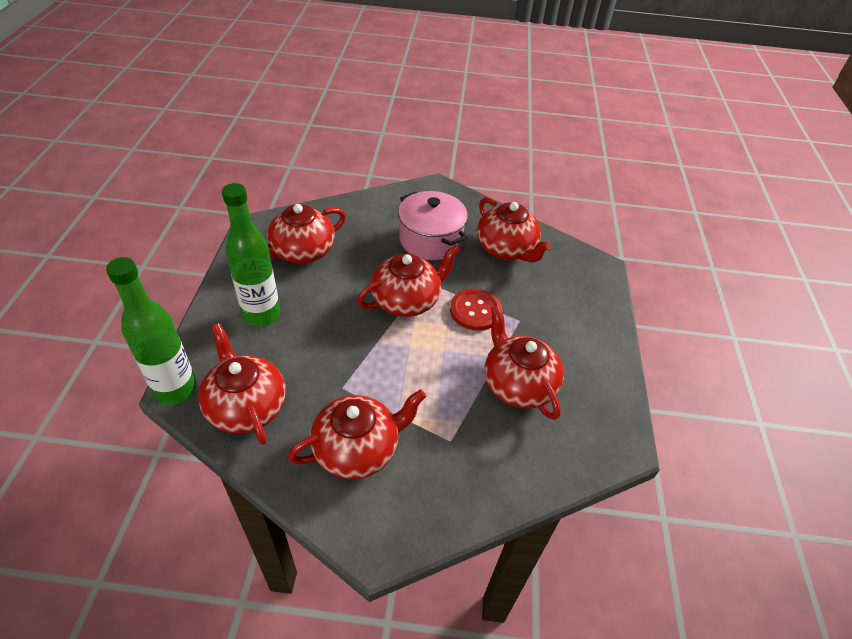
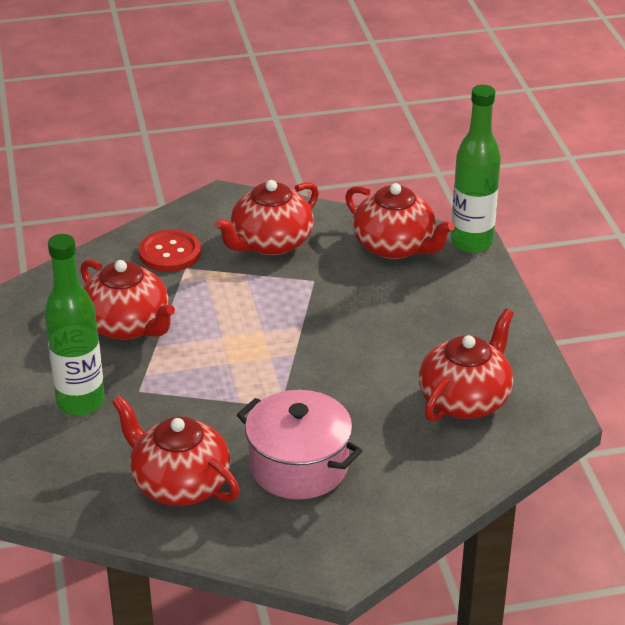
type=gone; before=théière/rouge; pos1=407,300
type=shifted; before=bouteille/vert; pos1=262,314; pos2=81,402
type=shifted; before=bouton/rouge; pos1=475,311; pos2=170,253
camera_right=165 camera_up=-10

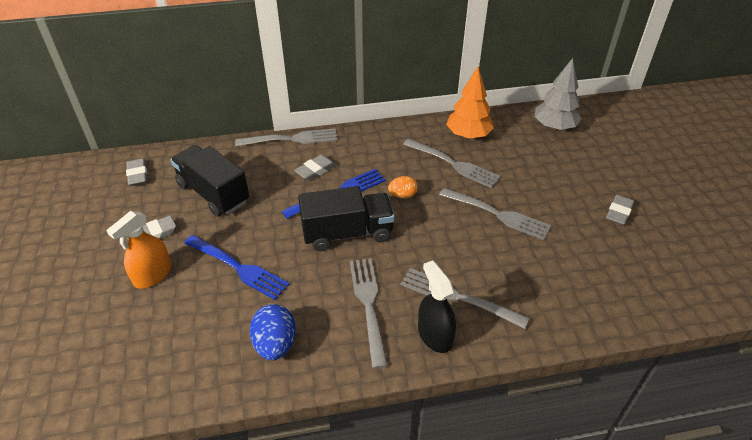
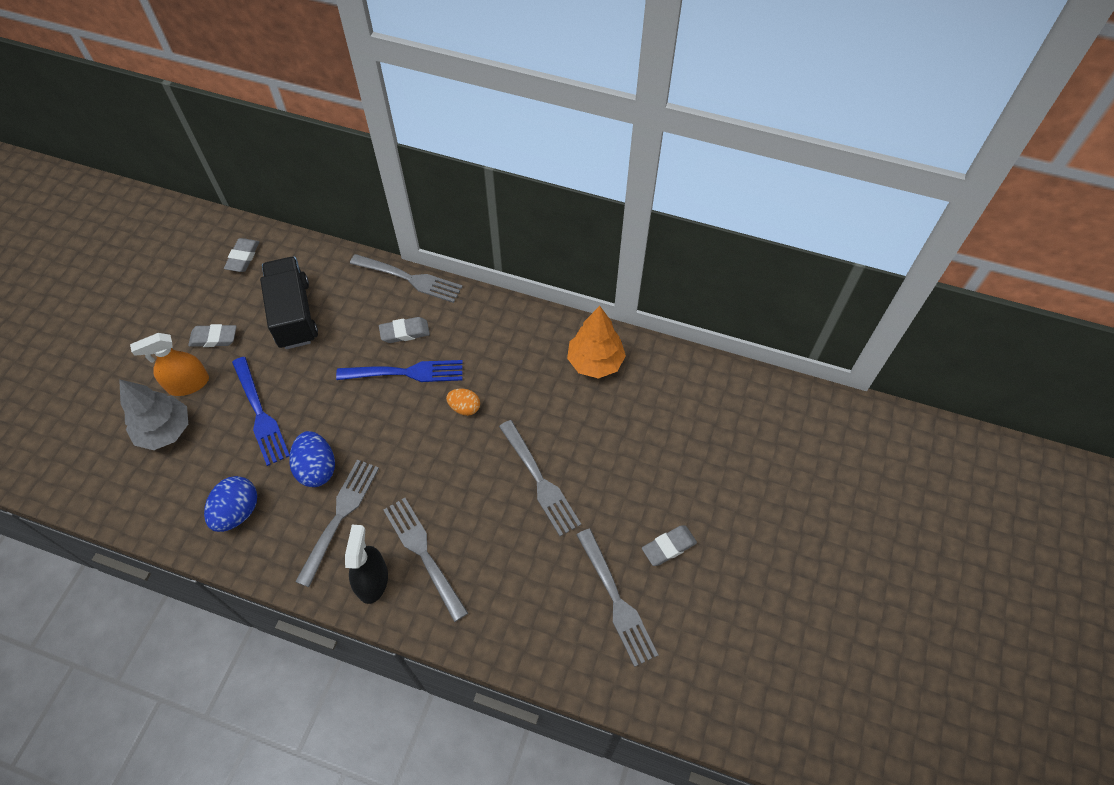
type=gone; before=camion/noir; pos1=347,233
type=new; after=œuf/bleu; pos2=317,468
type=shifted; before=fourchette/gris; pos1=453,164; pos2=615,600
type=shifted; before=arbre/gris; pos1=554,127; pos2=165,430
camera_right=30 camera_up=15

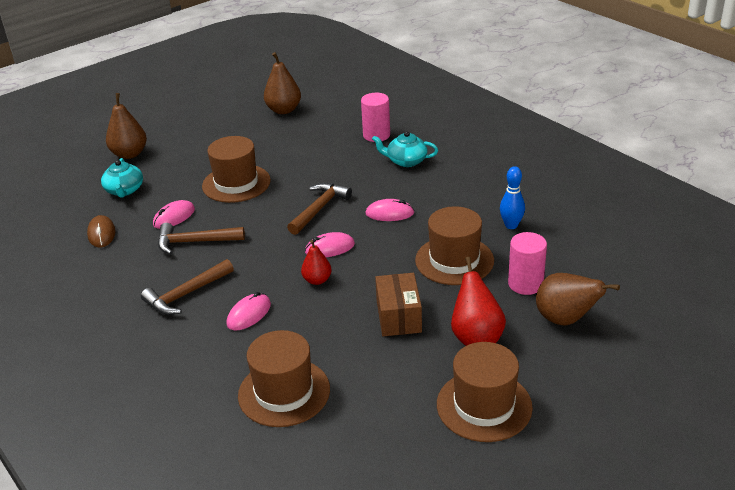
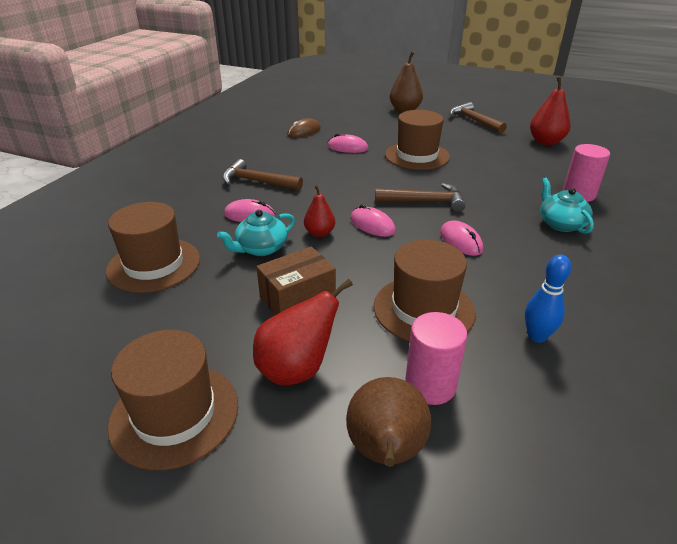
type=shifted; before=théière/turquoise; pos1=124,190; pos2=261,248
type=shifted; before=marteau/marron; pos1=195,242; pos2=474,121
type=repainted; before=poire/marron; after=poire/rouge; pos1=283,110; pos2=546,142
camera_right=60 camera_up=0

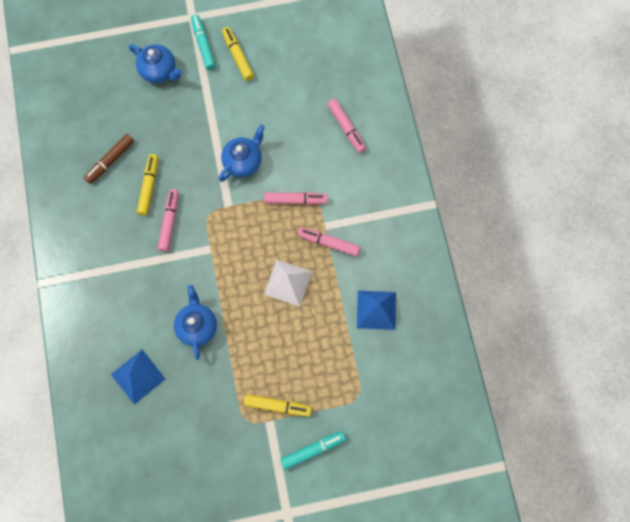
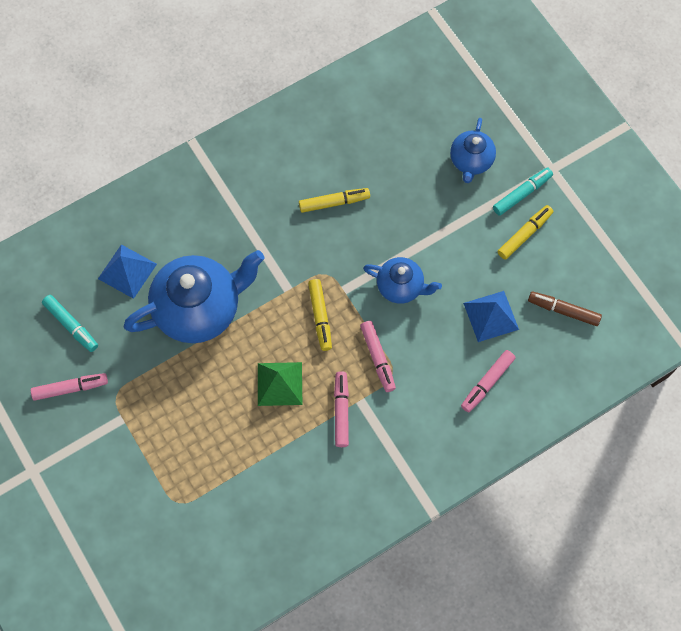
type=shifted; before=feutre/marron; pos1=110,161; pos2=563,311
type=shifted; before=feutre/rose; pos1=169,222; pos2=70,388
type=shifted; before=feutre/jaune; pos1=277,406; pos2=320,316
type=shifted; before=feutre/turquoise; pos1=313,450; pos2=71,325
type=shifted; before=pyramide/bleu; pos1=376,309; pos2=491,316
type=repainted; before=pyramide/blanc; after=pyramide/vert; pos1=288,282; pos2=280,383
type=scaled; before=théière/bleu; pos1=197,326; pos2=199,308; scale=1.86
camera_right=70 camera_up=-5

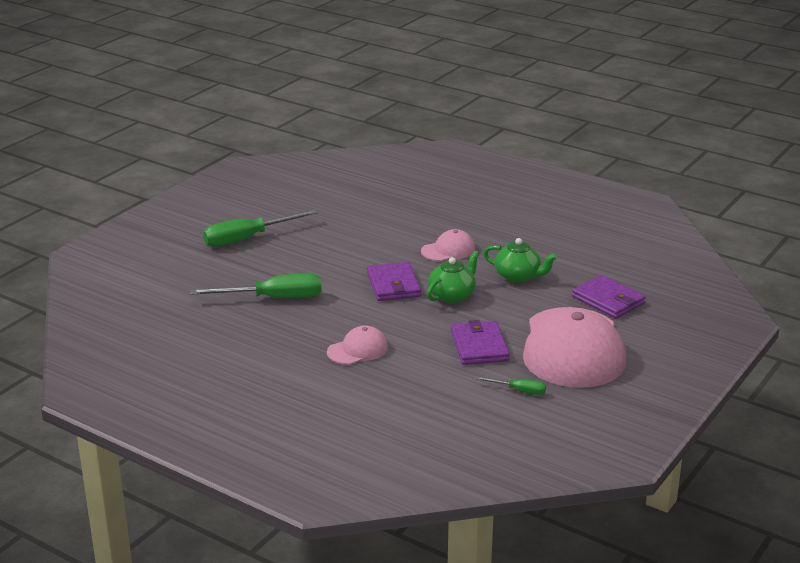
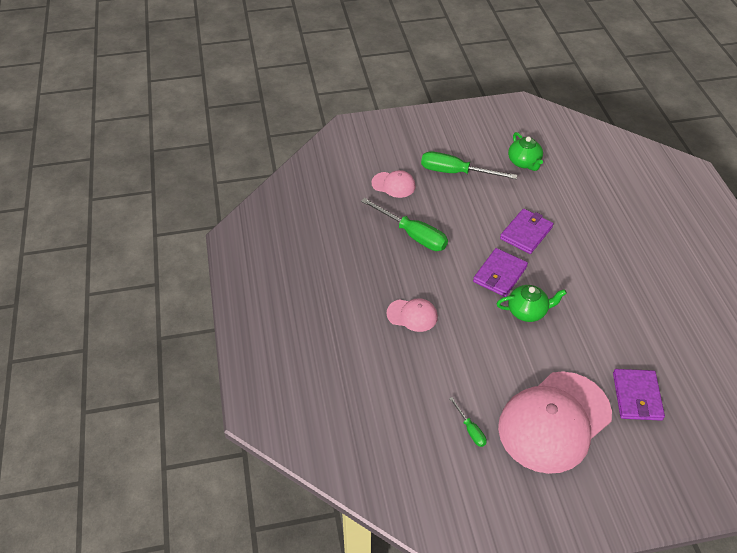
type=shifted; before=casquette/rose; pos1=448,250; pos2=393,185
type=shifted; before=portefeuille/violet; pos1=479,346; pos2=526,233
type=shifted; before=théière/vert; pos1=518,276; pos2=524,162
camera_right=45 camera_up=20

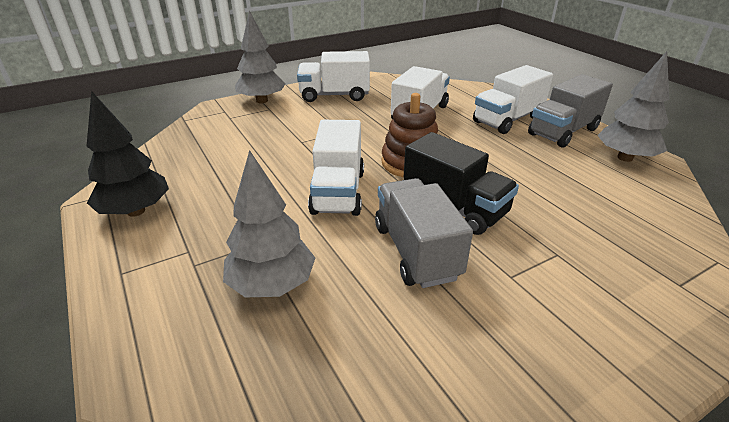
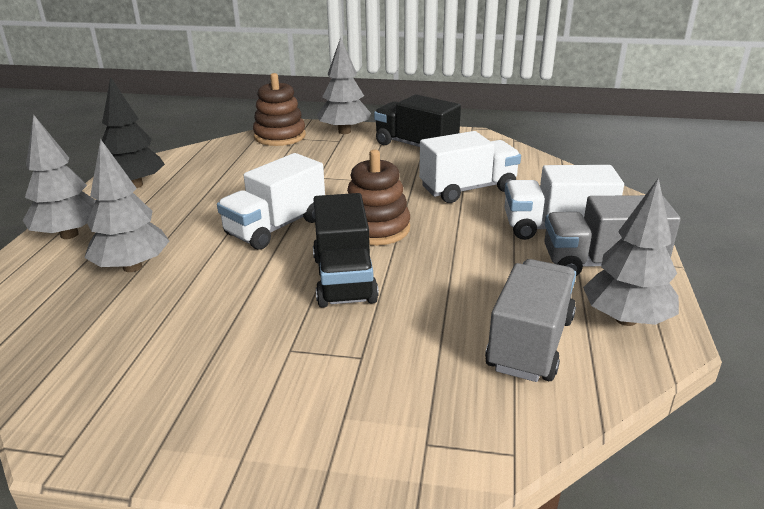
type=new; after=arbre/gris; pos2=69,235
type=new; after=jouet à empiler/marron; pos2=280,136
type=shifted; before=camion/gris; pos1=416,251; pos2=530,343
type=repainted; before=camion/blanc; after=camion/noir; pos1=334,95; pos2=415,146
camera_right=40 camera_up=-5

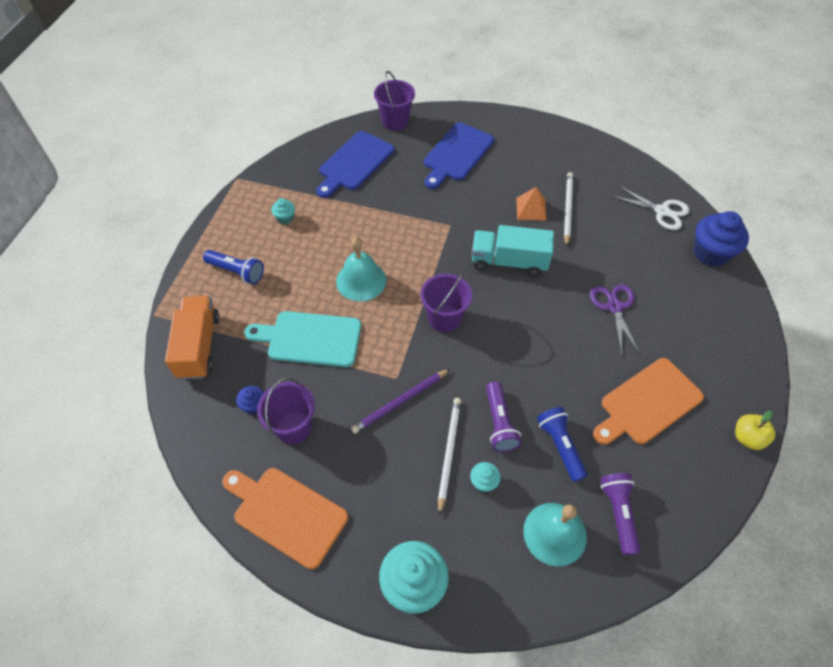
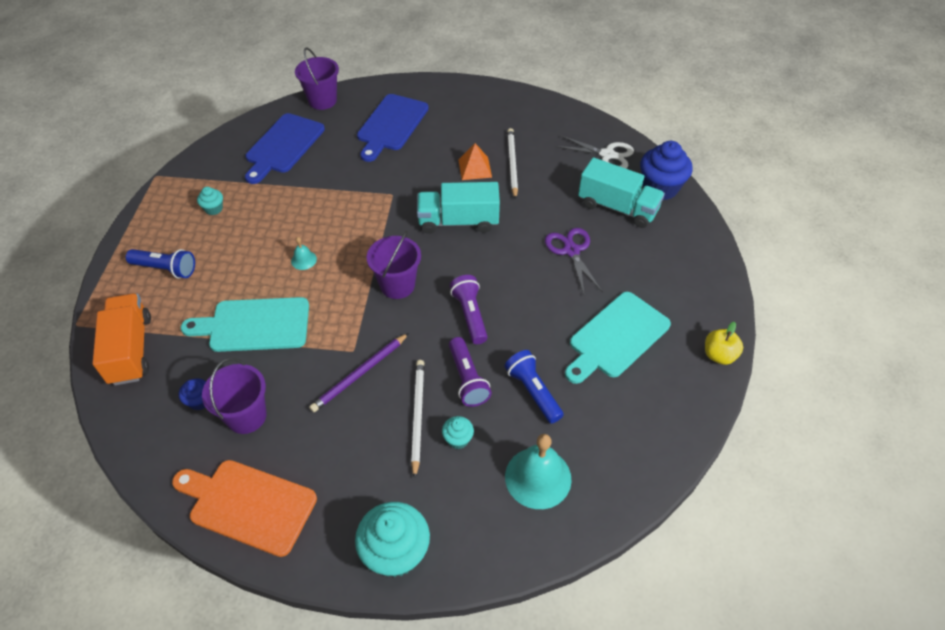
type=new; after=camion/turquoise; pos2=617,207
type=shifted; before=lampe de poche/violet; pos1=618,513; pos2=470,315
type=repainted; before=planche à découper/orange; after=planche à découper/turquoise; pos1=648,403; pos2=616,337
type=scaled; before=cloche/turquoise; pos1=361,280; pos2=303,260; scale=0.47
camera_right=-10 camera_up=-5

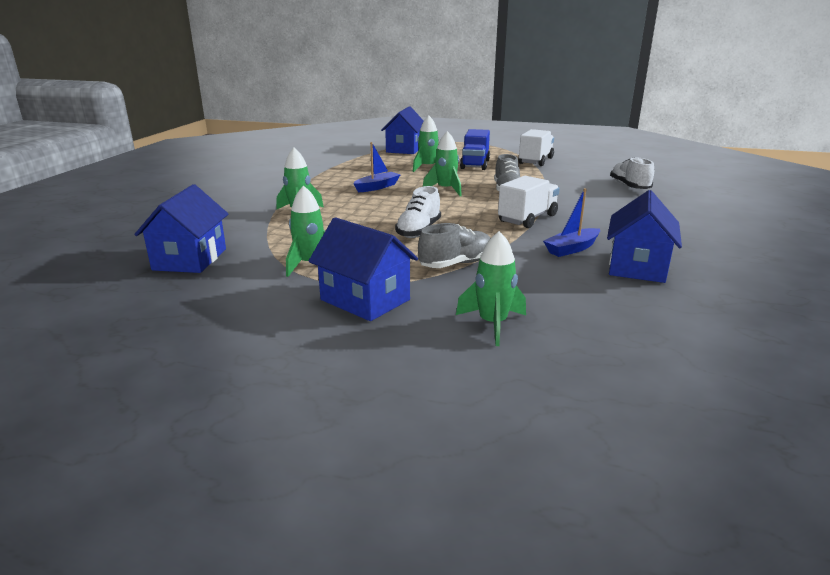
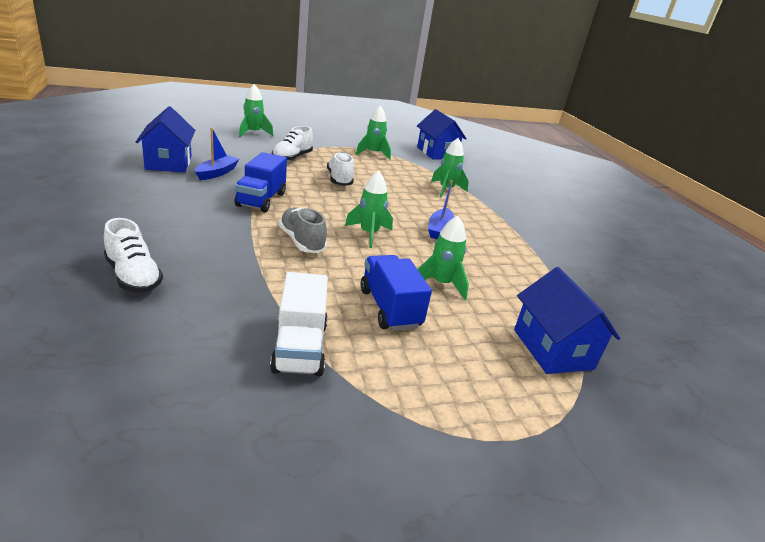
type=gone; before=maison/bleu; pos1=365,300
type=repainted; before=chaussure/gris; after=chaussure/blanc; pos1=456,264; pos2=292,158
type=repainted; before=camion/blanc; after=camion/bleu; pos1=527,218; pos2=261,200
camera_right=145 camera_up=5

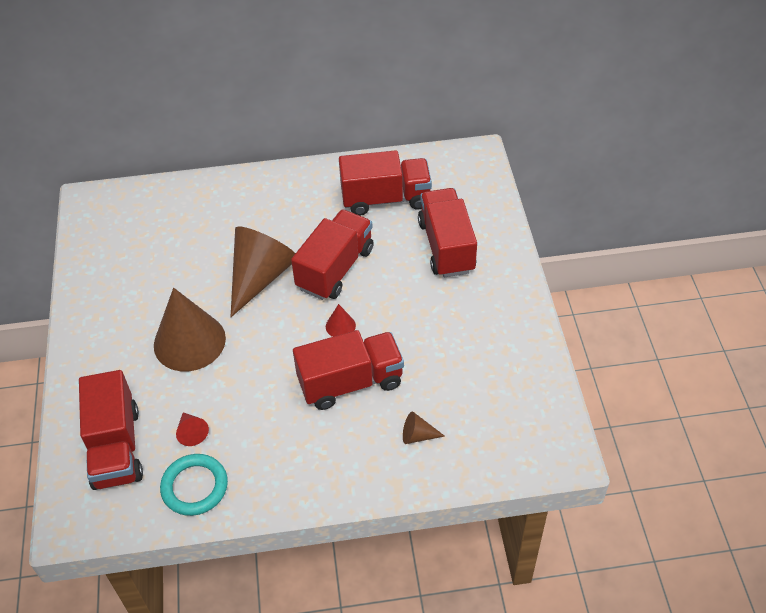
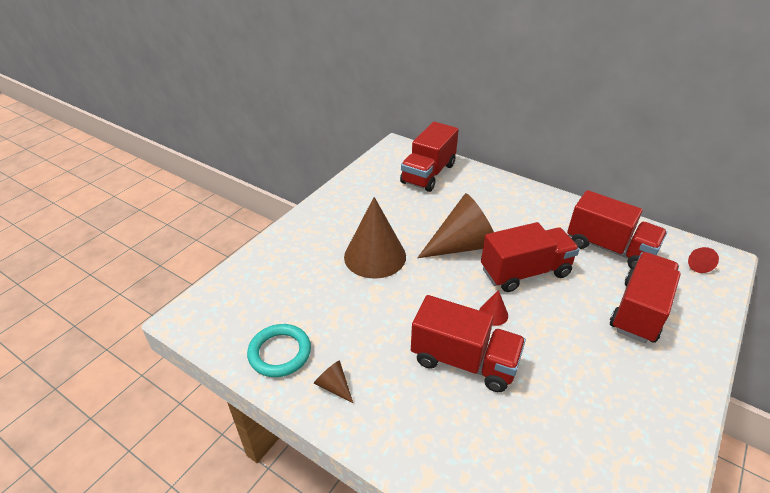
type=shifted; before=camion/rouge; pos1=116,447; pos2=428,174
type=shifted; before=cône/rouge; pos1=192,432; pos2=697,264
type=shifted; before=cône/marron; pos1=417,435; pos2=334,386
camera_right=40 camera_up=-10

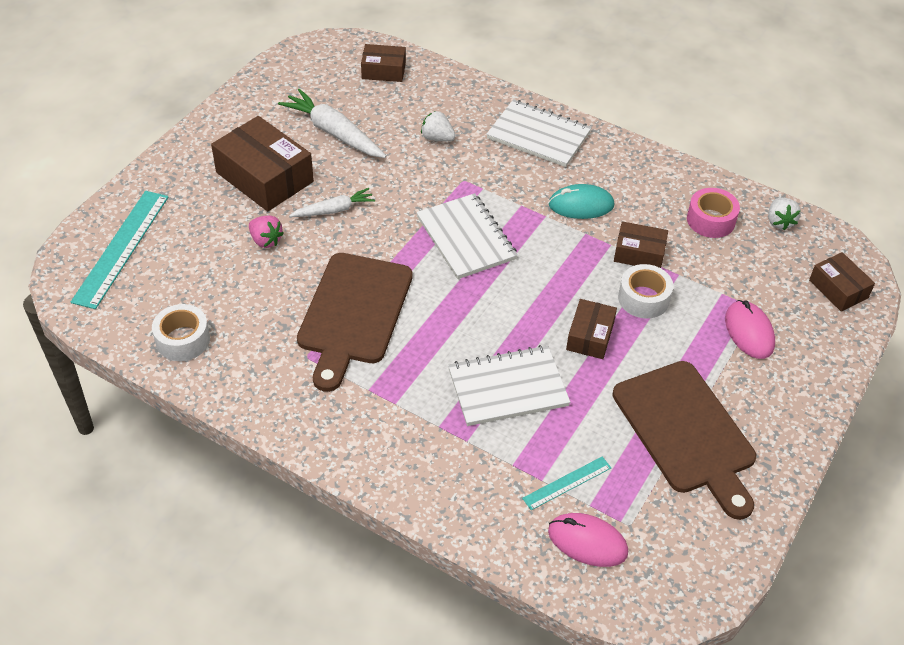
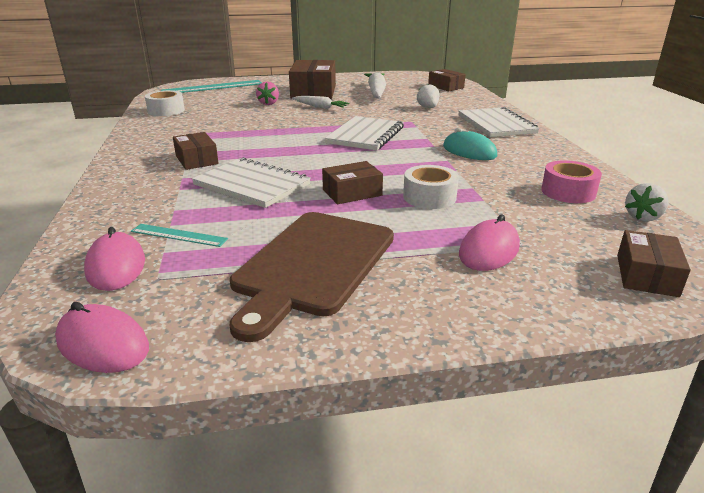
type=gone; before=planche à découper/marron; pos1=354,313
type=new; after=souris/rose; pos2=103,344
type=shifted; before=boîte/marron; pos1=639,253; pos2=196,160
camera_right=50 camera_up=-20

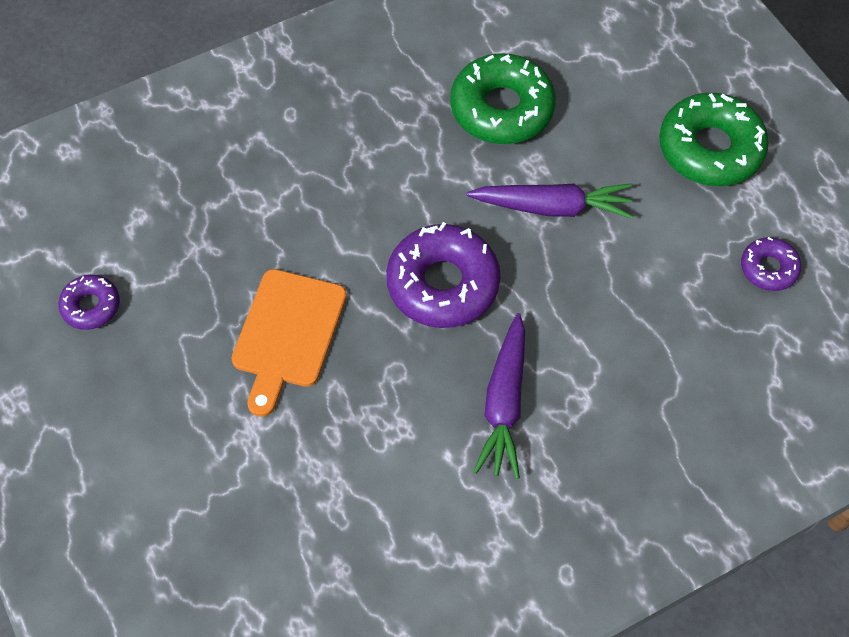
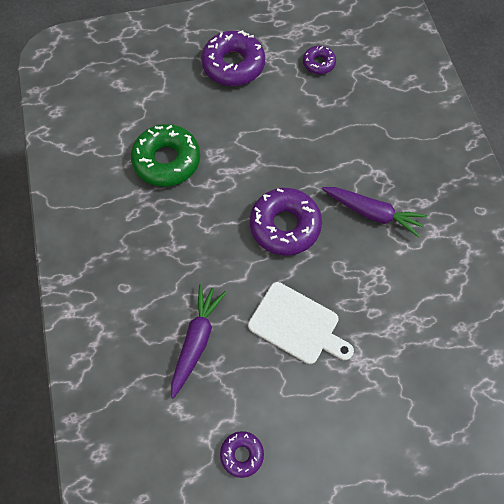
type=shifted; before=carotte/violet; pos1=552,207; pos2=196,340
type=repainted; before=planche à découper/orange; after=planche à découper/blanc; pos1=287,334; pos2=297,325
type=repainted; before=beignet/vert; after=beignet/violet; pos1=710,149; pos2=233,65
camera_right=-75 camera_up=5

